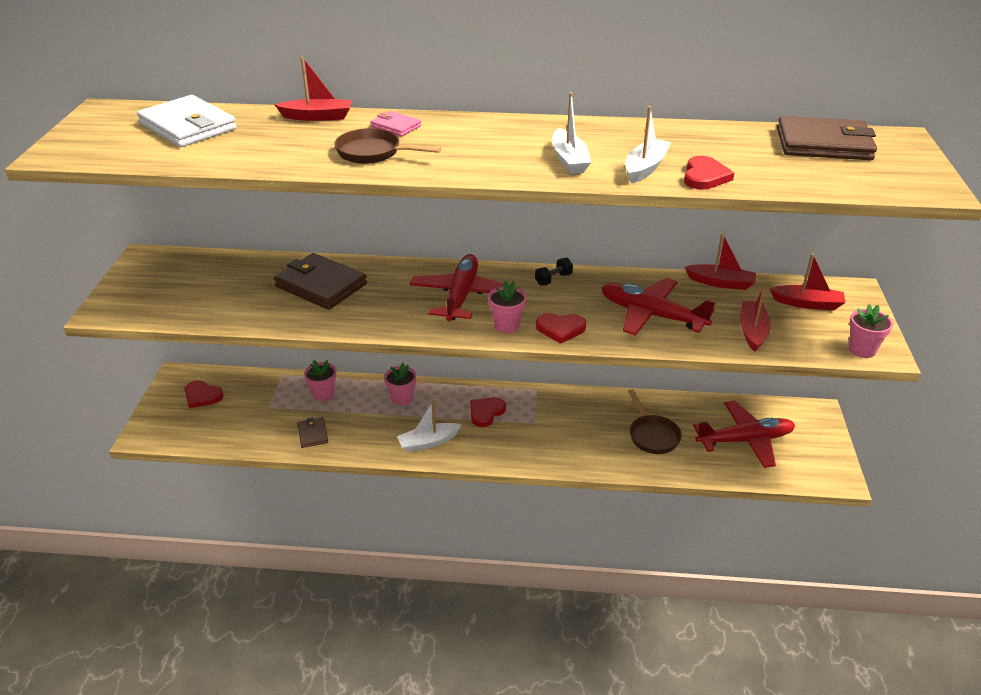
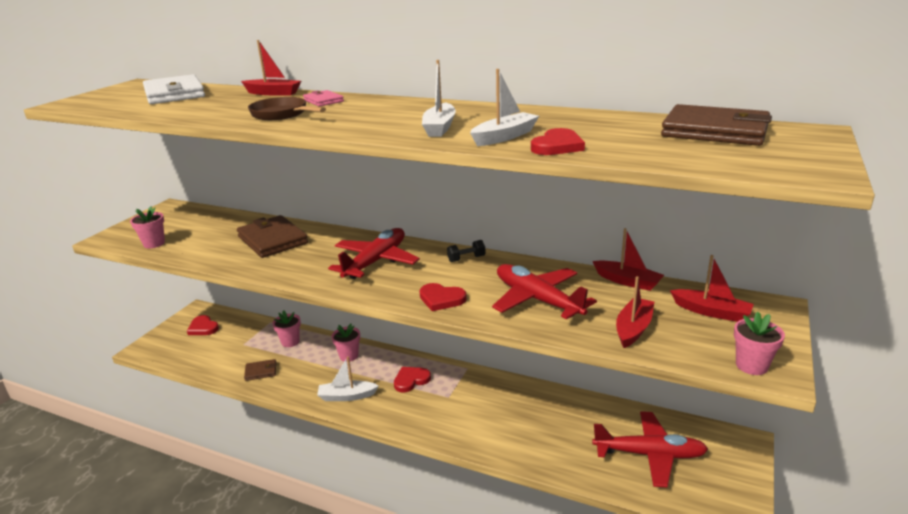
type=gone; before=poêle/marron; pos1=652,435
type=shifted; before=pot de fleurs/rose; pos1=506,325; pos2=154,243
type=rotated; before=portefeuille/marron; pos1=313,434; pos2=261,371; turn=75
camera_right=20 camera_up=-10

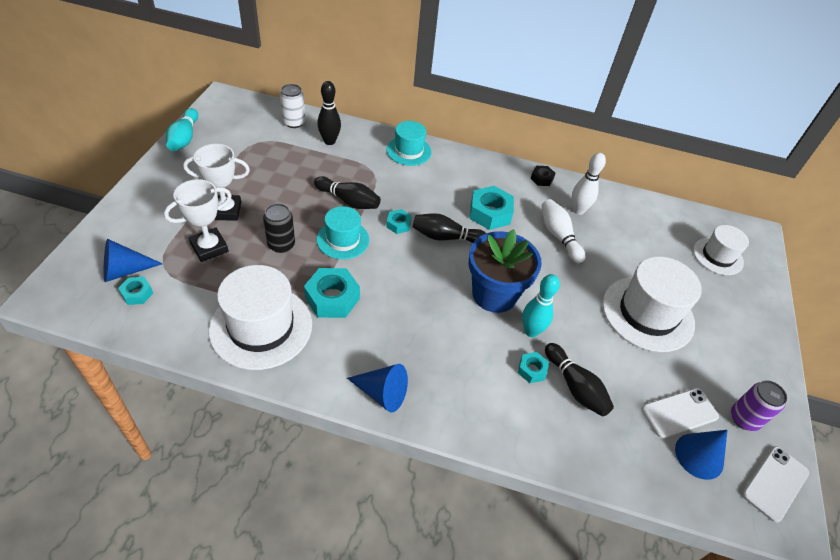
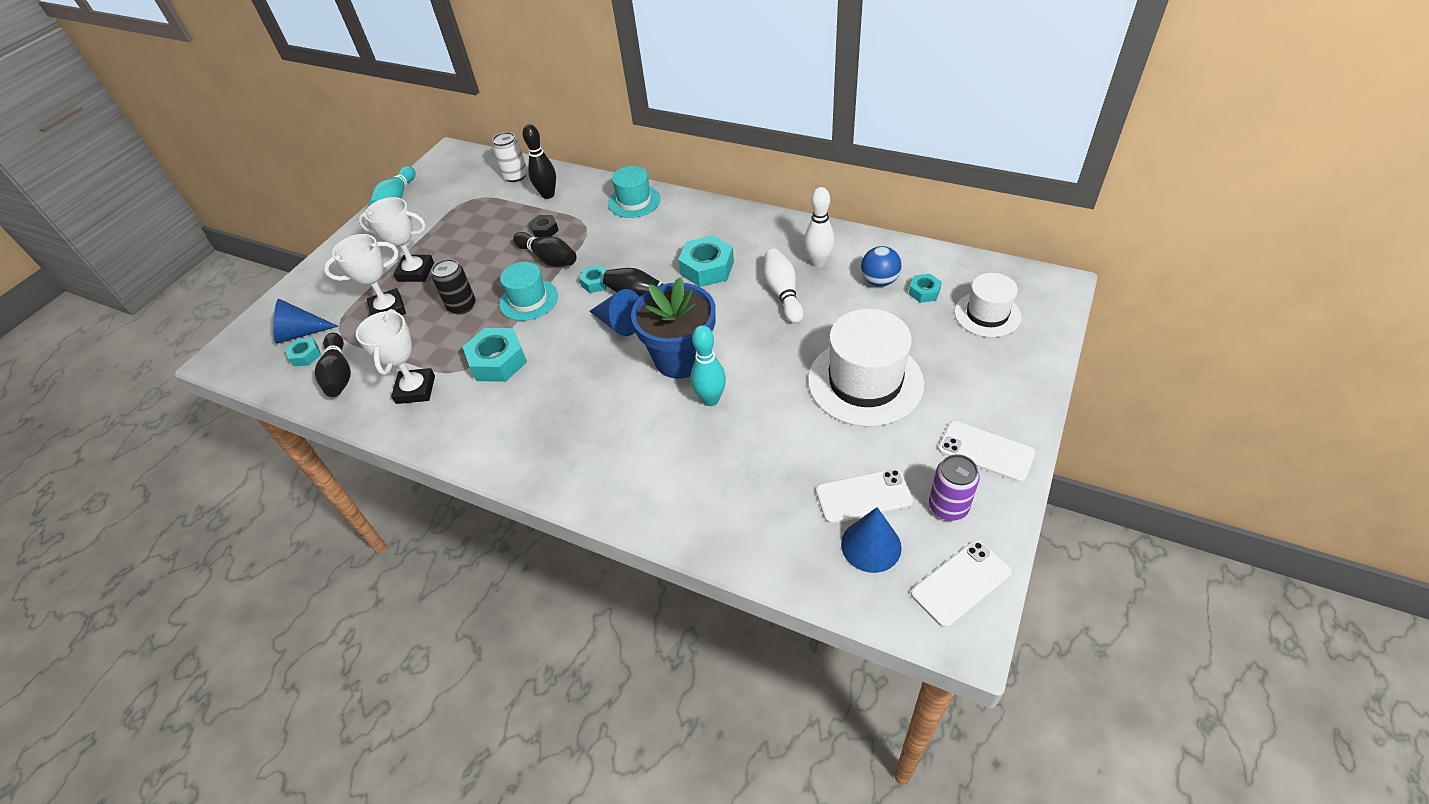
type=new; after=balle/bleu; pos2=879,281
type=new; after=téléphone/blanc; pos2=985,451
type=shifted; before=cône/bleu; pos1=382,393; pos2=619,323
type=shifted; before=écrou/turquoise; pos1=532,370; pos2=924,292
type=shifted; before=écrou/noir; pos1=541,179; pos2=545,230
type=shifted; before=quille/noir; pos1=575,387; pos2=339,374
type=swapped; before=chapeau/blanc; after=trophée/blanc; pos1=261,327; pos2=415,389
camera_right=20 camera_up=0

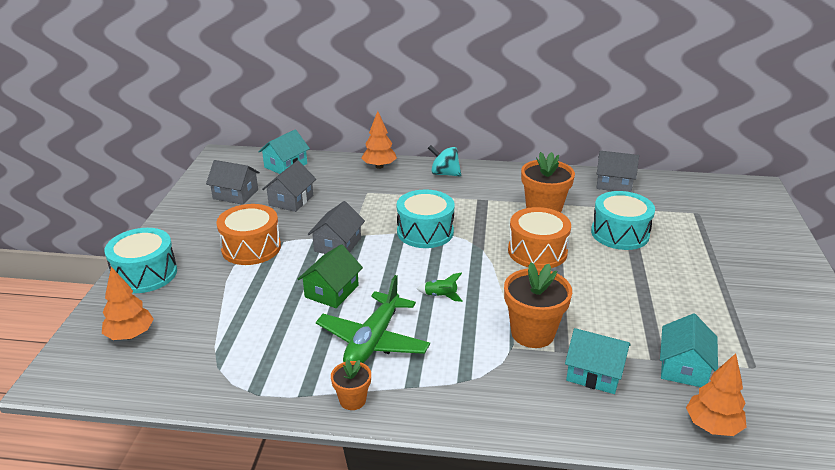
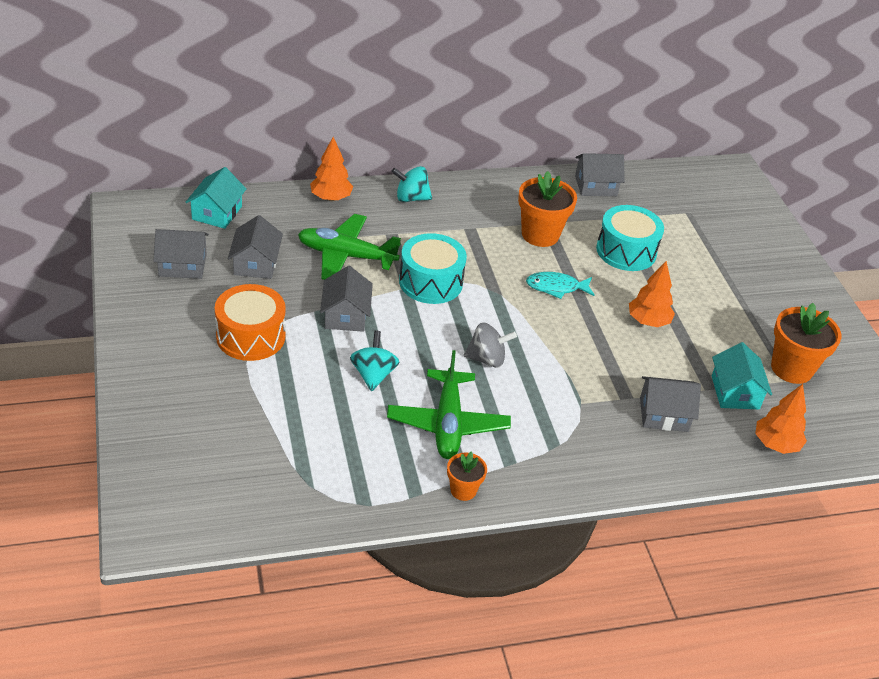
type=gone; before=tambour/turquoise; pos1=145,274
type=new; after=avion/vert; pos2=346,256
type=shifted; before=arbre/orange; pos1=130,335; pos2=648,321
type=shifted; before=pot de fleurs/orange; pos1=532,333; pos2=791,368
type=swapped; before=maison/vert; after=toupie/turquoise; pos1=331,291; pos2=373,375
type=swapped; before=fusée/vert; after=toupie/gris; pos1=440,296; pos2=487,359
type=swapped; before=tambour/orange; after=poisson/turquoise; pos1=537,251; pos2=556,287
type=repainted; before=maison/turquoise; after=maison/gris; pos1=594,373; pos2=663,414
camera_right=-25 camera_up=10

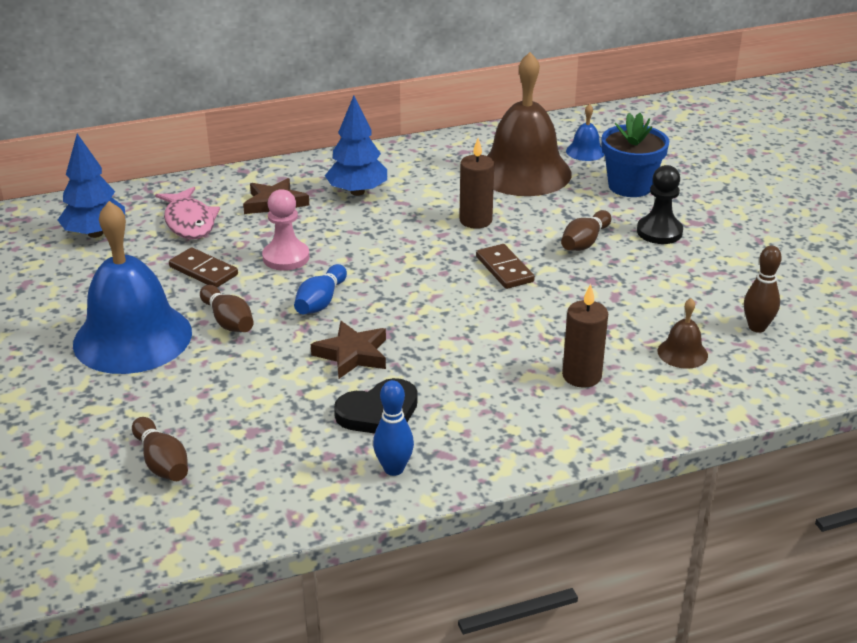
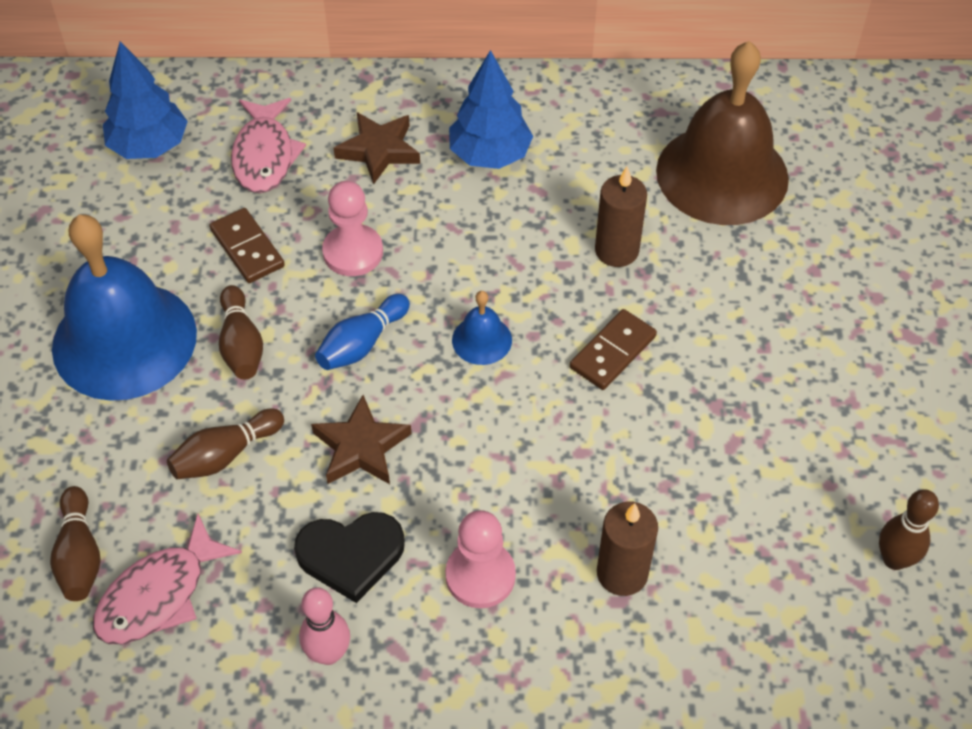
type=gone; before=pot de fleurs/bleu; pos1=630,186
type=gone; before=pion/noir; pos1=659,232
type=gone; before=cloche/marron; pos1=682,353
type=new; after=poisson/rose; pos2=159,594
type=new; after=pion/rose; pos2=480,576
type=shifted; before=quille/marron; pos1=584,242; pos2=225,455
type=shifted; before=cloche/bleu; pos1=585,151; pos2=482,340
type=repainted; before=quille/bleu; after=quille/rose; pos1=394,469; pos2=328,653
type=rotated; before=domino/marron; pos1=504,269; pos2=613,352; turn=45
camera_right=20 camera_up=20

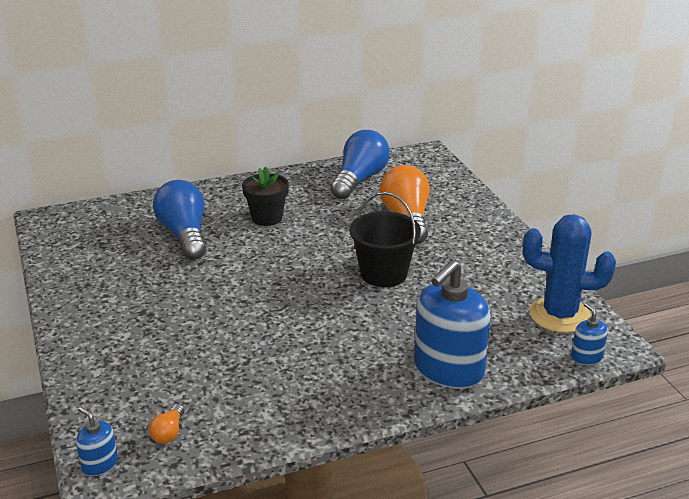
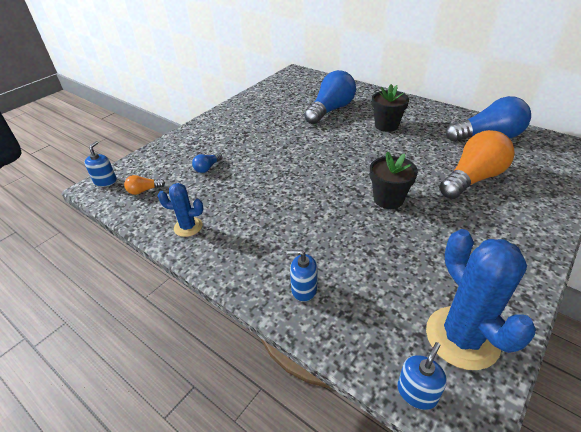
type=new; after=cactus/bleu; pos2=188,227
type=new; after=ampoule/bleu; pos2=207,168
type=swapped; before=seau/noir; after=pot de fleurs/noir; pos1=383,274; pos2=388,199
type=scaled; before=distributeur de savon/bleu; pos1=448,369; pos2=304,289; scale=0.45
camera_right=60 camera_up=10

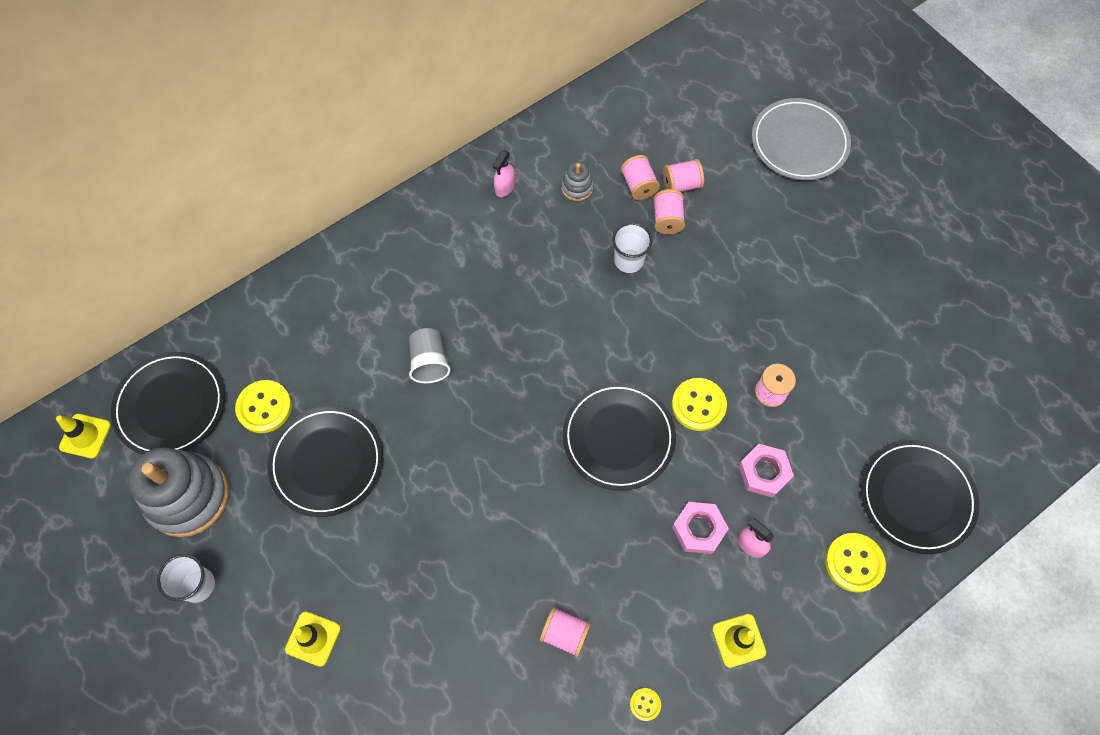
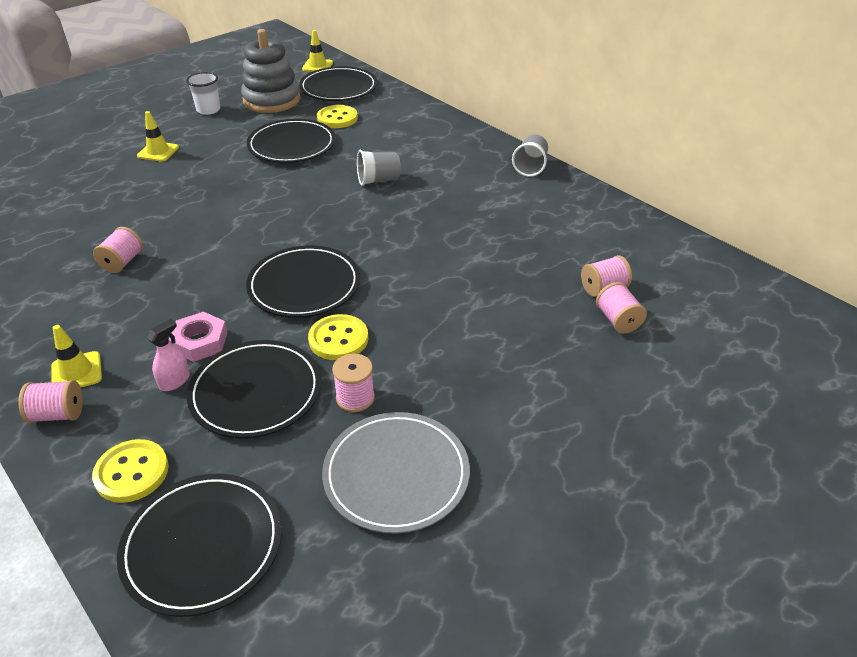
type=gone; before=vaporisateur/rose; pos1=504,187
type=gone; before=jouet à empiler/gris; pos1=577,187
type=gone; before=gobelet/blanc; pos1=628,260
type=gone; before=bouton/jaune; pos1=645,704
type=new; after=gobelet/gris; pos2=530,167
type=shifted; before=bobine/rose; pos1=667,219; pos2=58,414
type=shifted; before=assiette/gris; pos1=799,142; pos2=396,474
type=swapped; before=écrou/rose; after=assiette/noir; pos1=764,472; pos2=256,392
camera_right=85 camera_up=-25

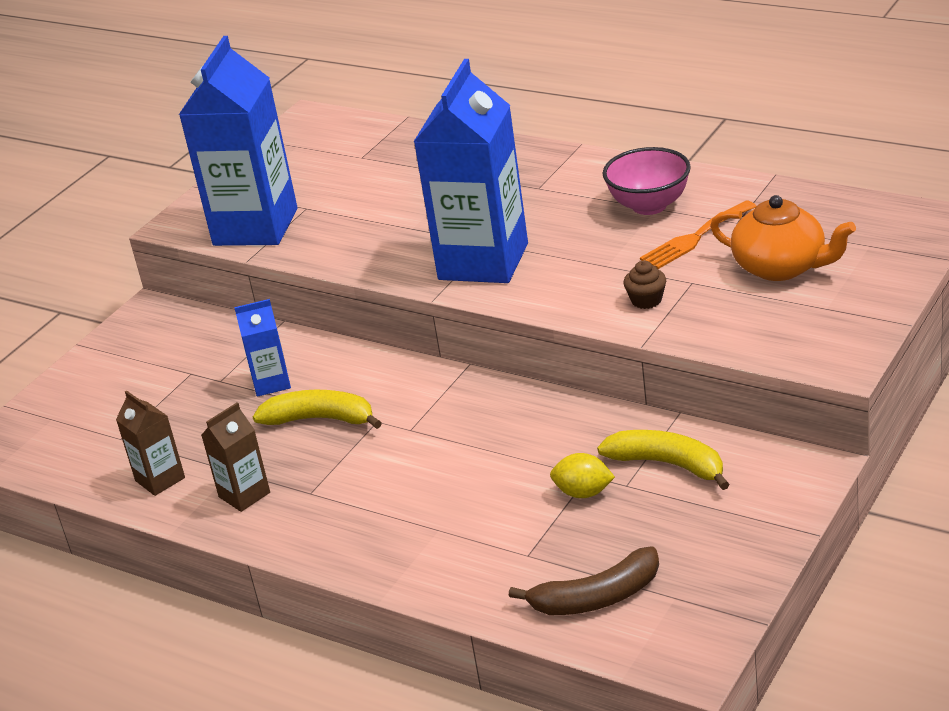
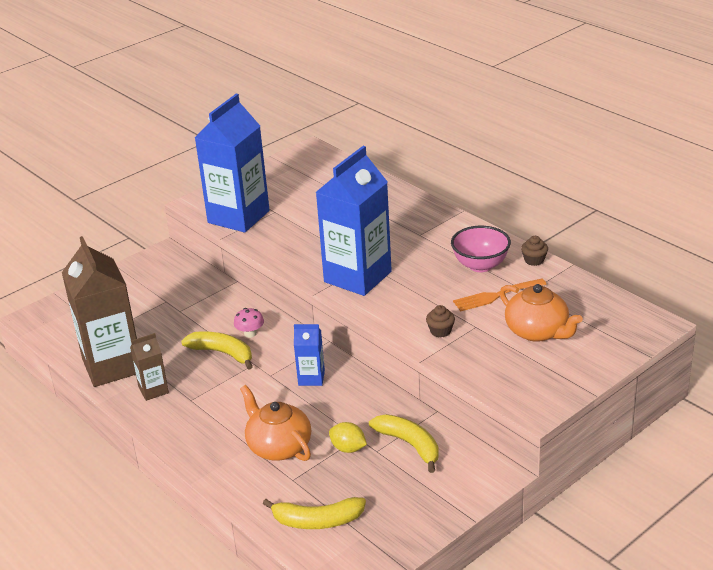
type=new; after=champignon/rose; pos2=250,333
type=new; after=théière/orange; pos2=278,446
type=new; after=muffin/marron; pos2=534,260
type=shifted; before=brique de lait/bleu; pos1=271,383; pos2=311,378
type=repainted; before=banane/marron; after=banane/jaune; pos1=596,598; pos2=317,521
type=scaled; before=brique de lait/marron; pos1=160,479; pos2=112,366; scale=2.15
camera_right=15 camera_up=0

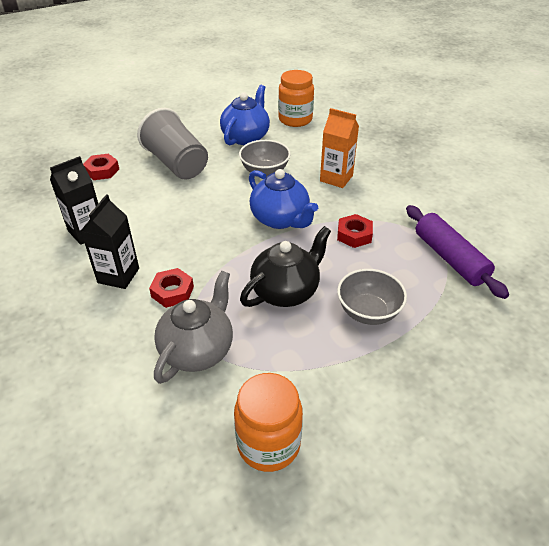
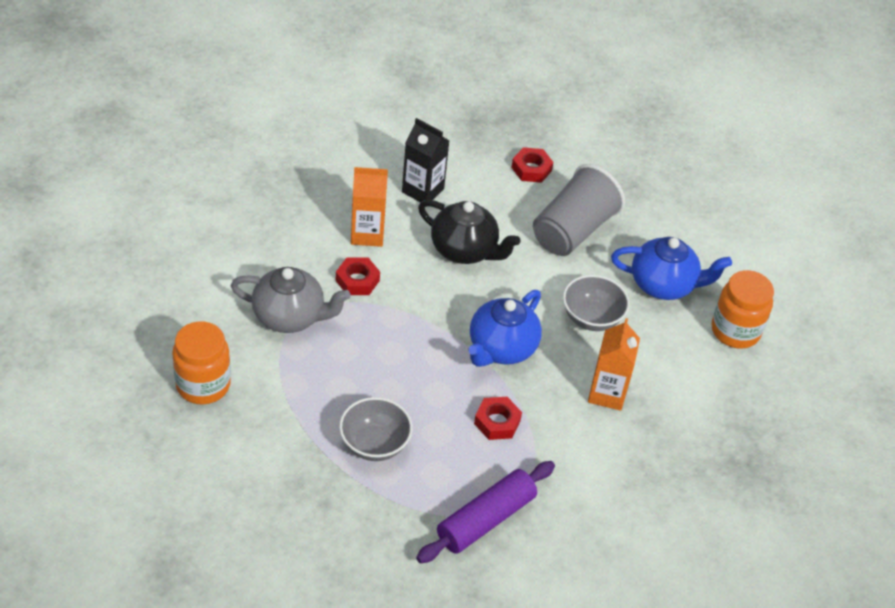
type=shifted; before=théière/noir; pos1=286,291; pos2=465,250
type=repainted; before=brique de lait/noir; after=brique de lait/orange; pos1=118,275; pos2=367,234
camera_right=70 camera_up=5

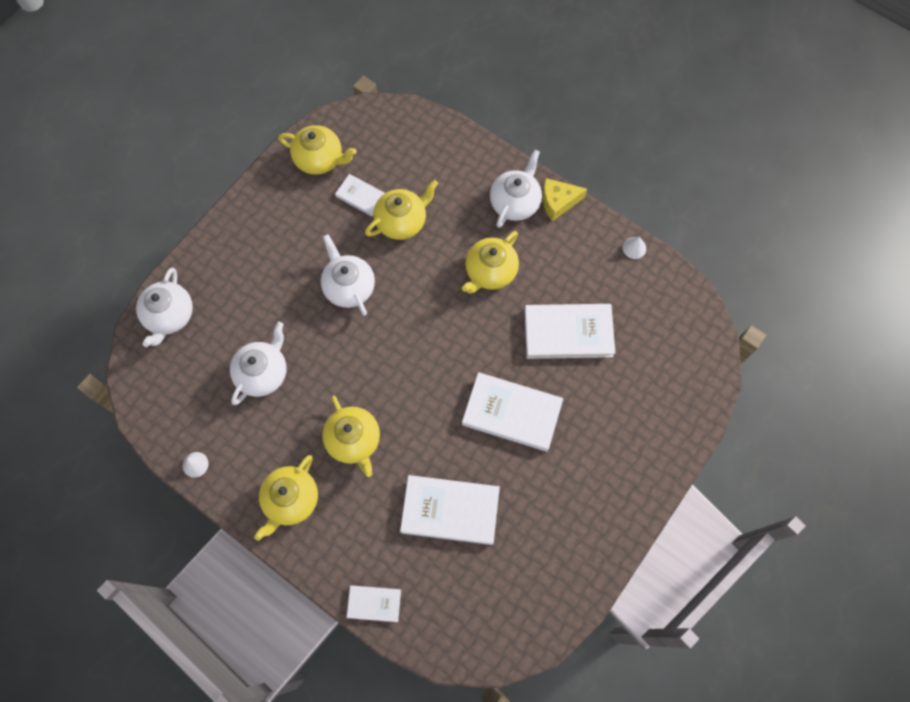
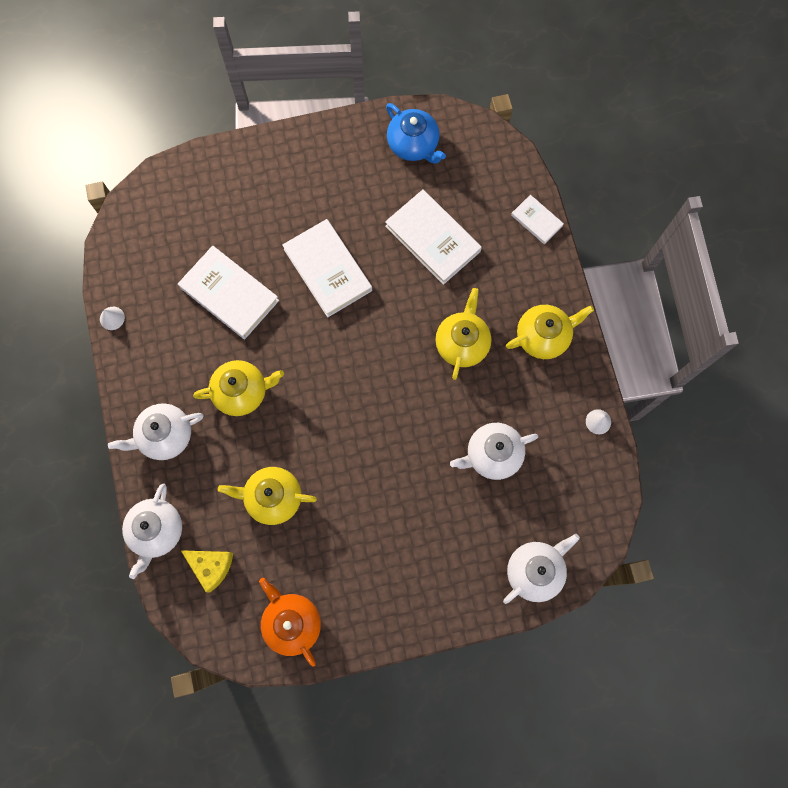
type=gone; before=livre/blanc; pos1=360,196
type=new; after=théière/bleu; pos2=413,145
type=shifted; before=théière/blanc; pos1=349,287; pos2=157,531
type=shifted; before=fromage/jaune; pos1=558,202; pos2=211,566
type=repainted; before=théière/jaune; after=théière/orange; pos1=320,159; pos2=292,622
camera_right=-140 camera_up=5

